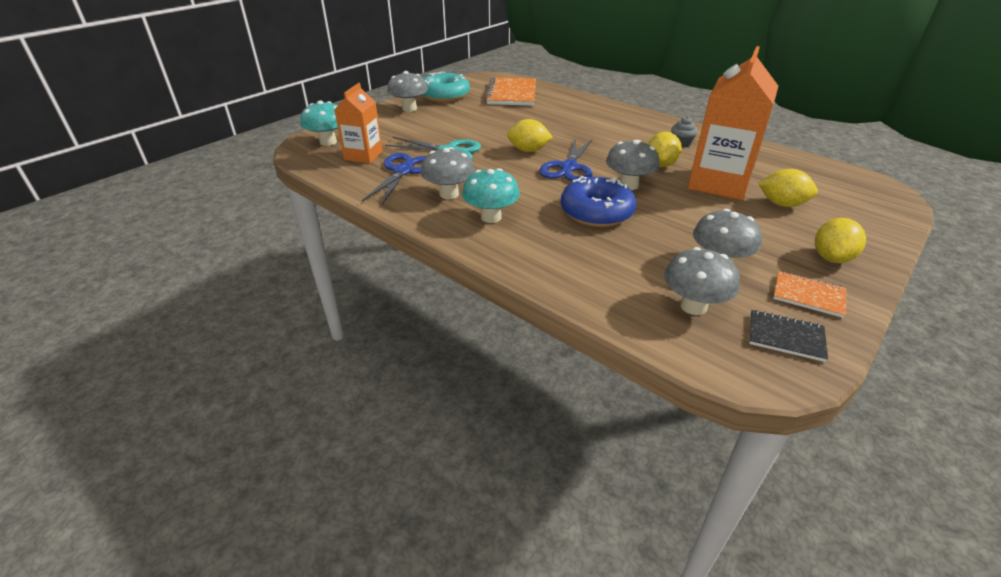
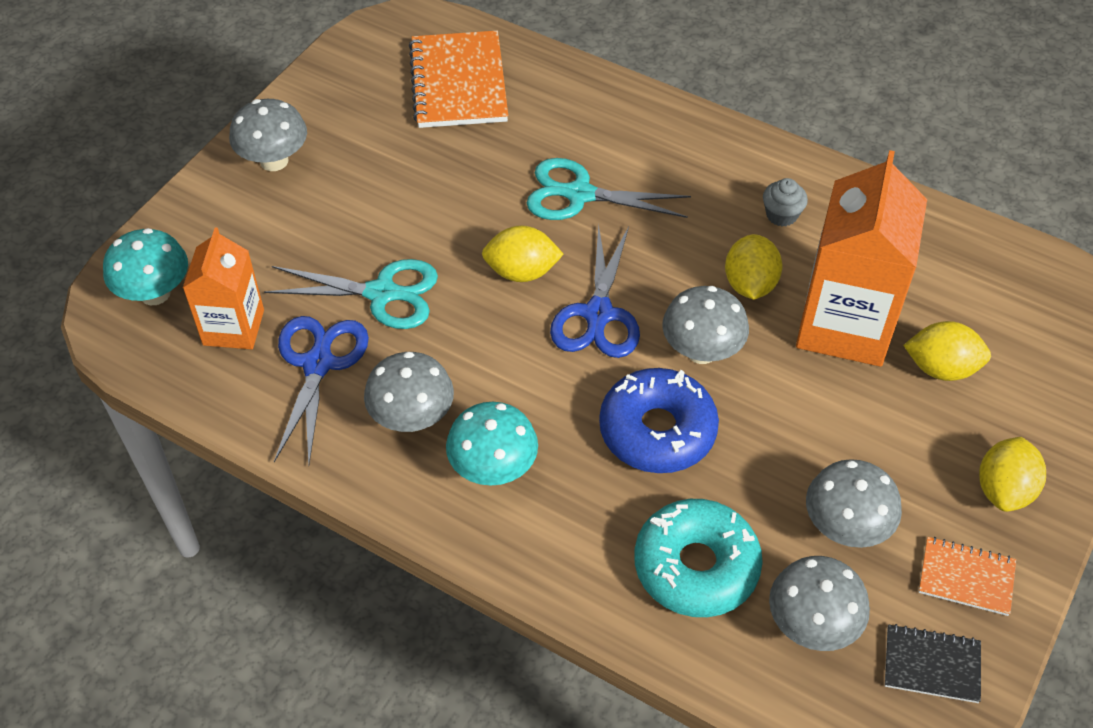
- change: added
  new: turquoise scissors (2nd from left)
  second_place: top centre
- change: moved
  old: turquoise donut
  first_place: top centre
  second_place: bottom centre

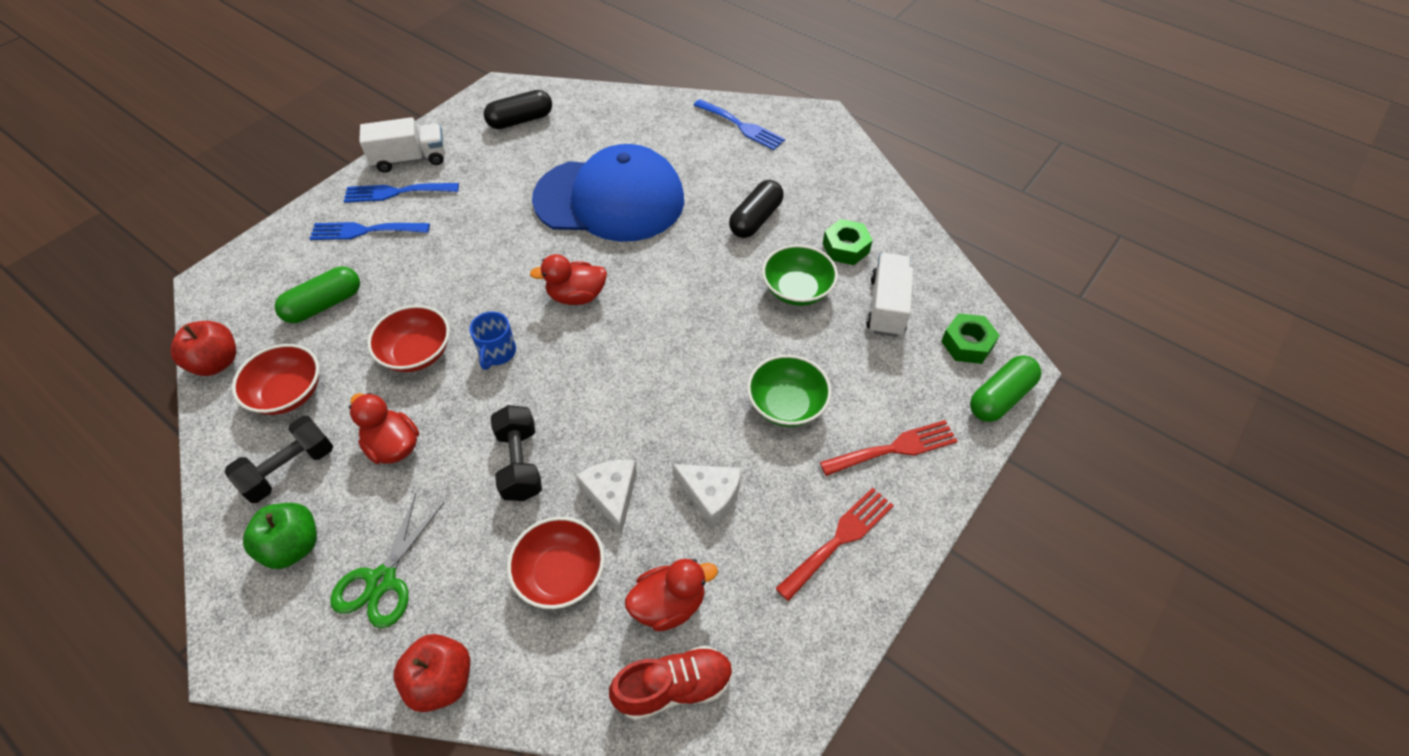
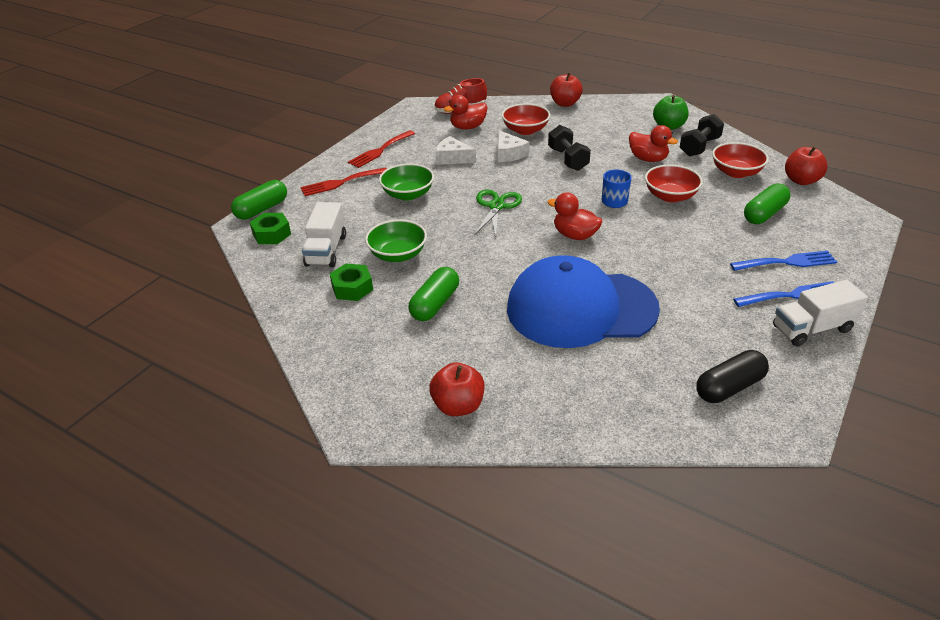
- change: moved
  old: green scissors
  first_place: bottom left
  second_place: centre
- change: replaced
  old: blue fork (3rd from left)
  new: red apple (1st from left)
  first_place: top centre
  second_place: centre
- change: recoloured
  old: black capsule (2nd from left)
  new: green capsule (2nd from left)
  first_place: top centre
  second_place: centre
- change: turned
  old: red duck (2nd from left)
  first_place: centre
  second_place: centre
  degrees: -135

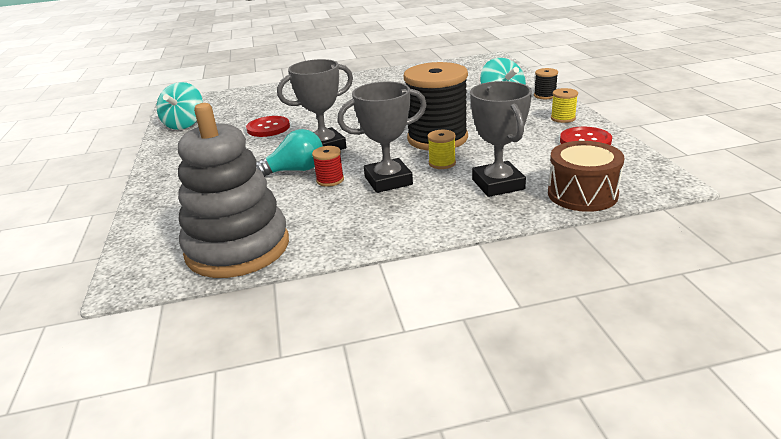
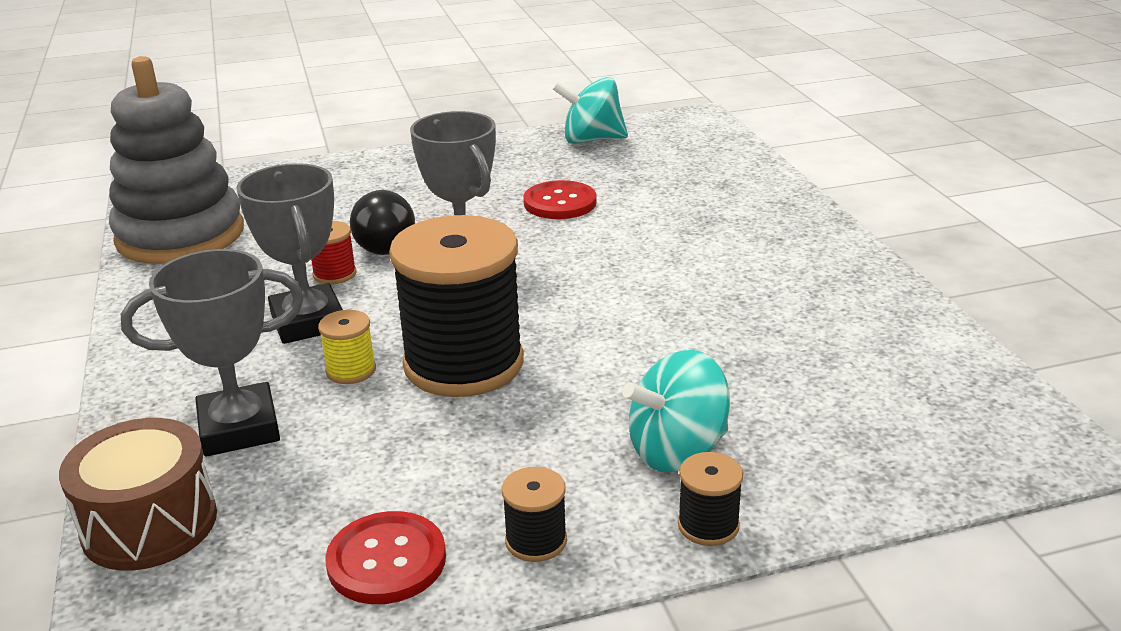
- change: recoloured
  old: turquoise light bulb
  new: black light bulb
  first_place: centre
  second_place: centre
- change: recoloured
  old: yellow spool (2nd from left)
  new: black spool (2nd from left)
  first_place: top right
  second_place: bottom centre

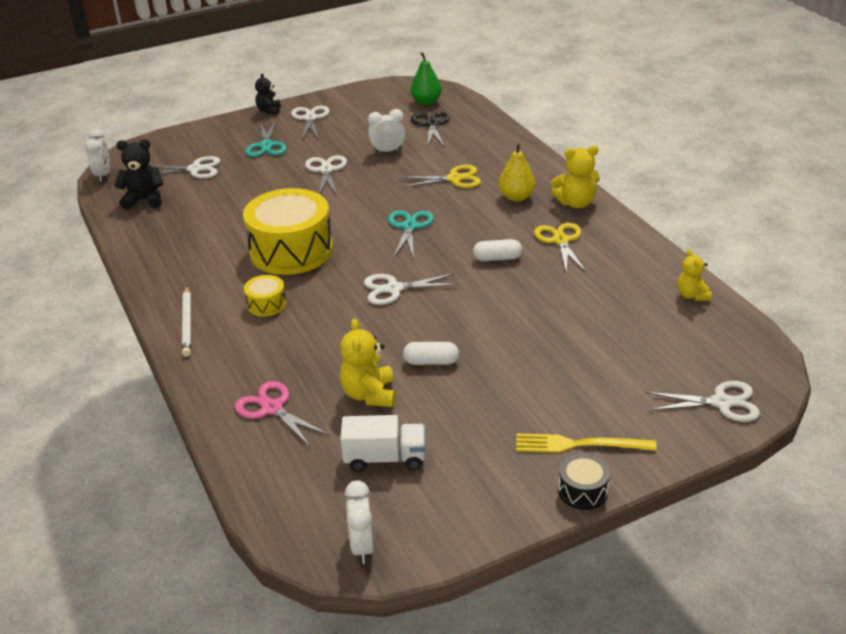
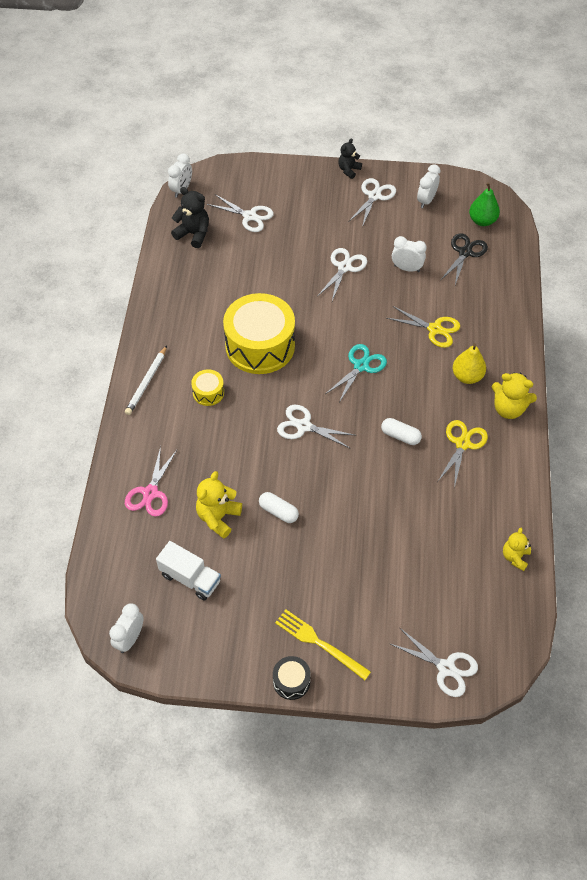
- change: removed
  old: turquoise scissors (1st from left)
  first_place: top left
- change: added
  new: white clock (4th from left)
  second_place: top right
- change: turned
  old: pink scissors
  first_place: centre
  second_place: middle left
  degrees: -150

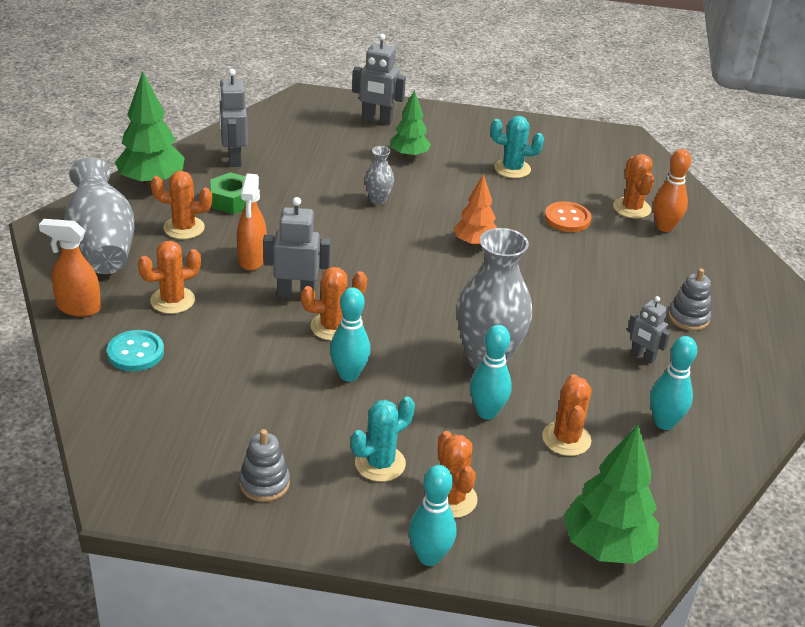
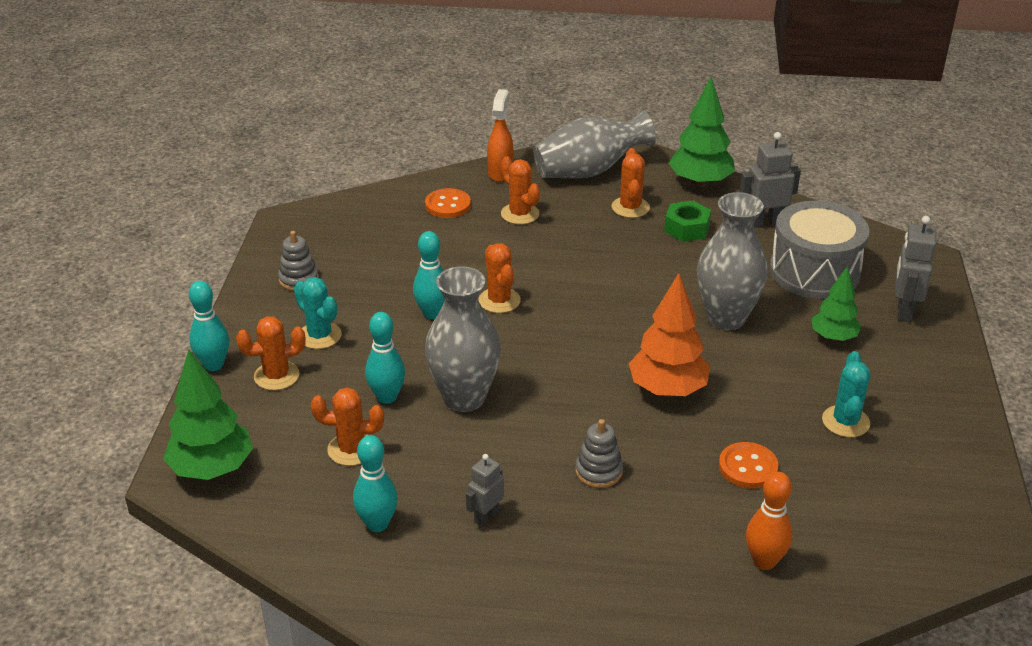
- change: removed
  old: orange spray bottle (2nd from left)
  first_place: middle left
- change: removed
  old: grey robot (2nd from left)
  first_place: centre
- change: removed
  old: orange cactus (6th from left)
  first_place: top right
- change: added
  new: grey drum
  second_place: middle right
- change: moved
  old: grey stacking toy (2nd from left)
  first_place: middle right
  second_place: bottom centre
- change: recoloured
  old: turquoise button
  new: orange button (1st from left)
  first_place: middle left
  second_place: top centre
- change: resized
  old: grey vase (2nd from left in the first image)
  first_place: top centre
  second_place: middle right
  factor: 2.12
- change: resized
  old: orange tree
  first_place: centre
  second_place: centre
  factor: 1.57

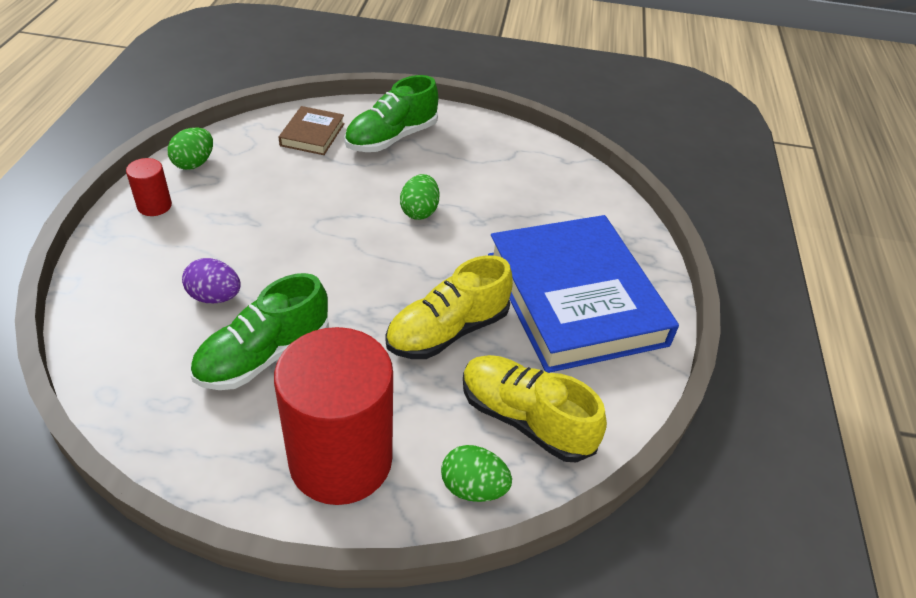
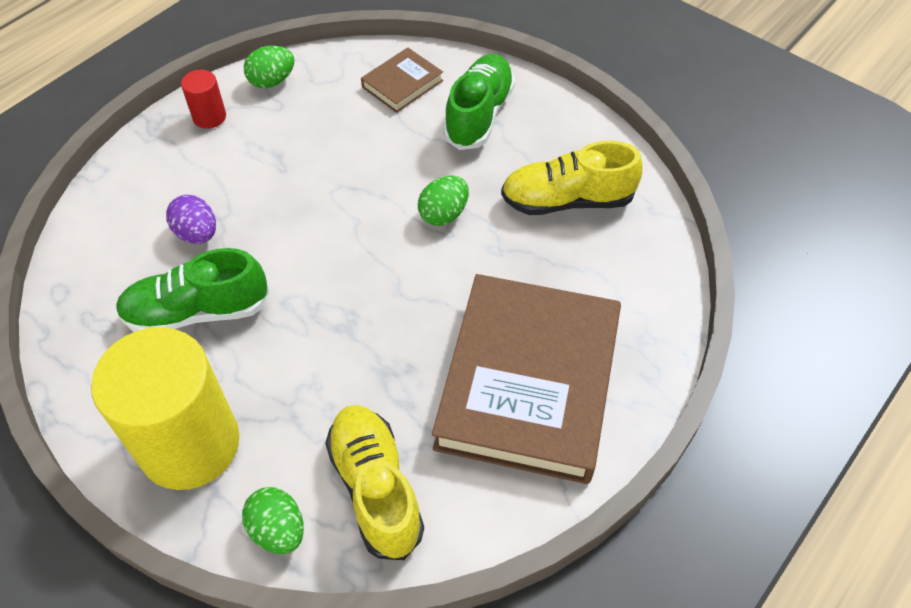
- change: moved
  old: yellow shoe (1st from left in the first image)
  new: yellow shoe (2nd from left)
  first_place: centre
  second_place: top centre
- change: recoloured
  old: red cylinder (2nd from left)
  new: yellow cylinder
  first_place: bottom centre
  second_place: bottom left
- change: recoloured
  old: blue book
  new: brown book (2nd from left)
  first_place: centre
  second_place: centre
- change: turned
  old: green shoe (2nd from left)
  first_place: top centre
  second_place: top centre
  degrees: 120

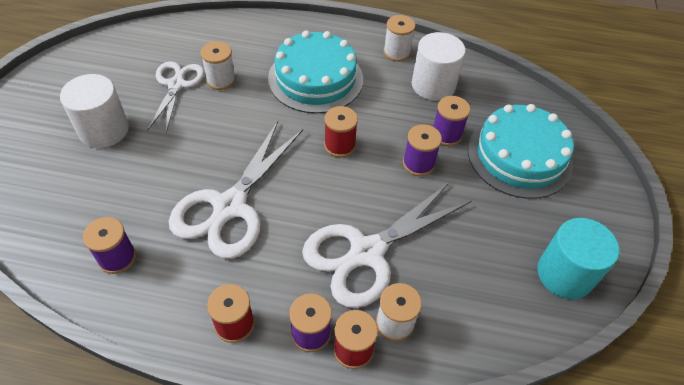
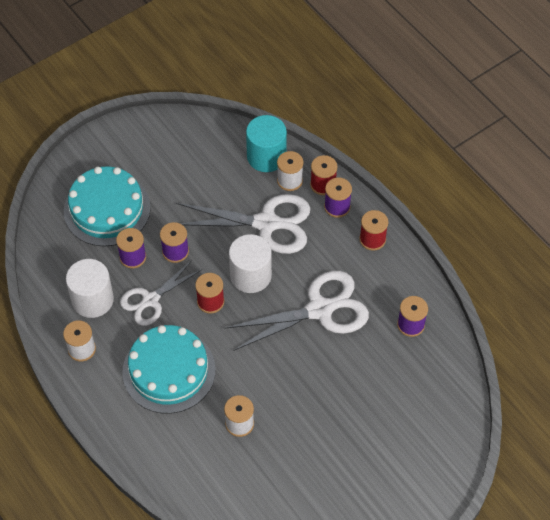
- change: moved
  old: white cylinder (1st from left in the first image)
  new: white cylinder (2nd from left)
  first_place: top left
  second_place: centre
- change: moved
  old: white scissors (1st from left)
  first_place: top left
  second_place: middle left
- change: moved
  old: turquoise cylinder
  first_place: bottom right
  second_place: top centre

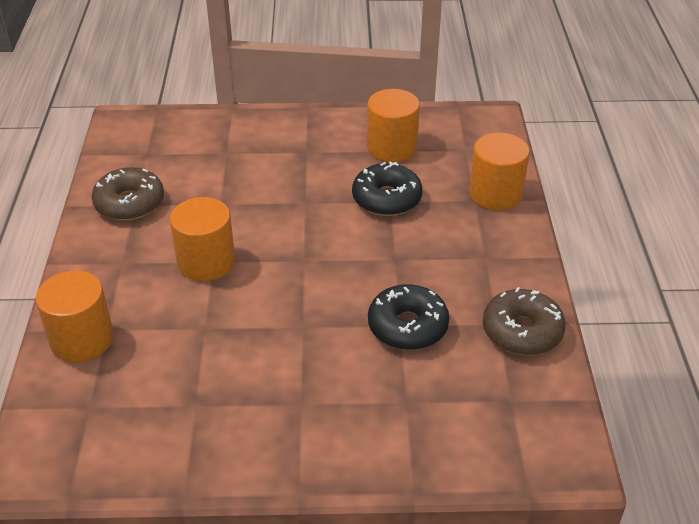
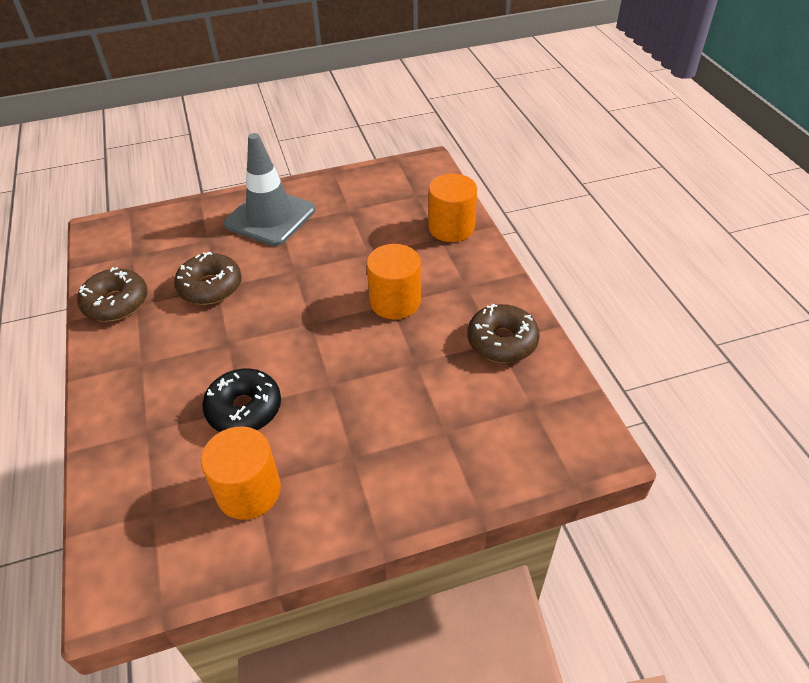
- change: removed
  old: orange cylinder (4th from left)
  first_place: top right
- change: added
  new: grey traffic cone
  second_place: top left
- change: recoloured
  old: black donut (2nd from left)
  new: brown donut (2nd from left)
  first_place: centre
  second_place: middle left

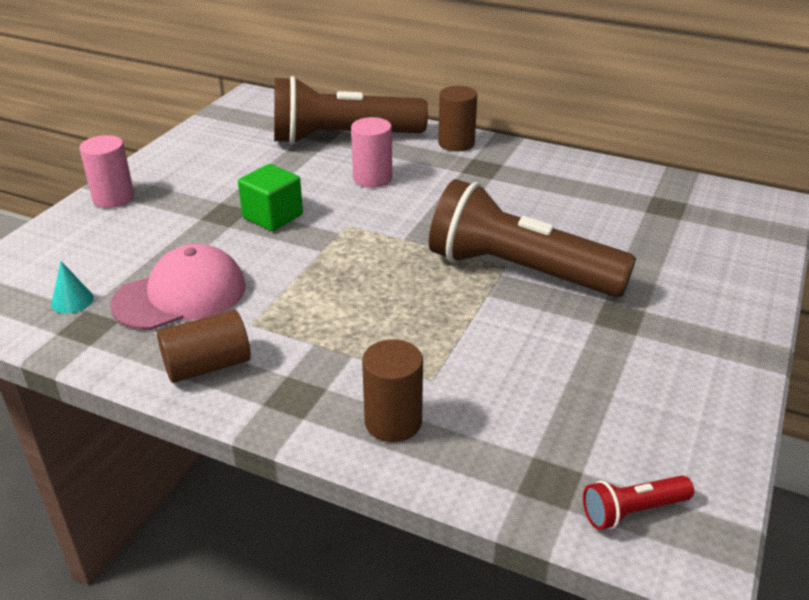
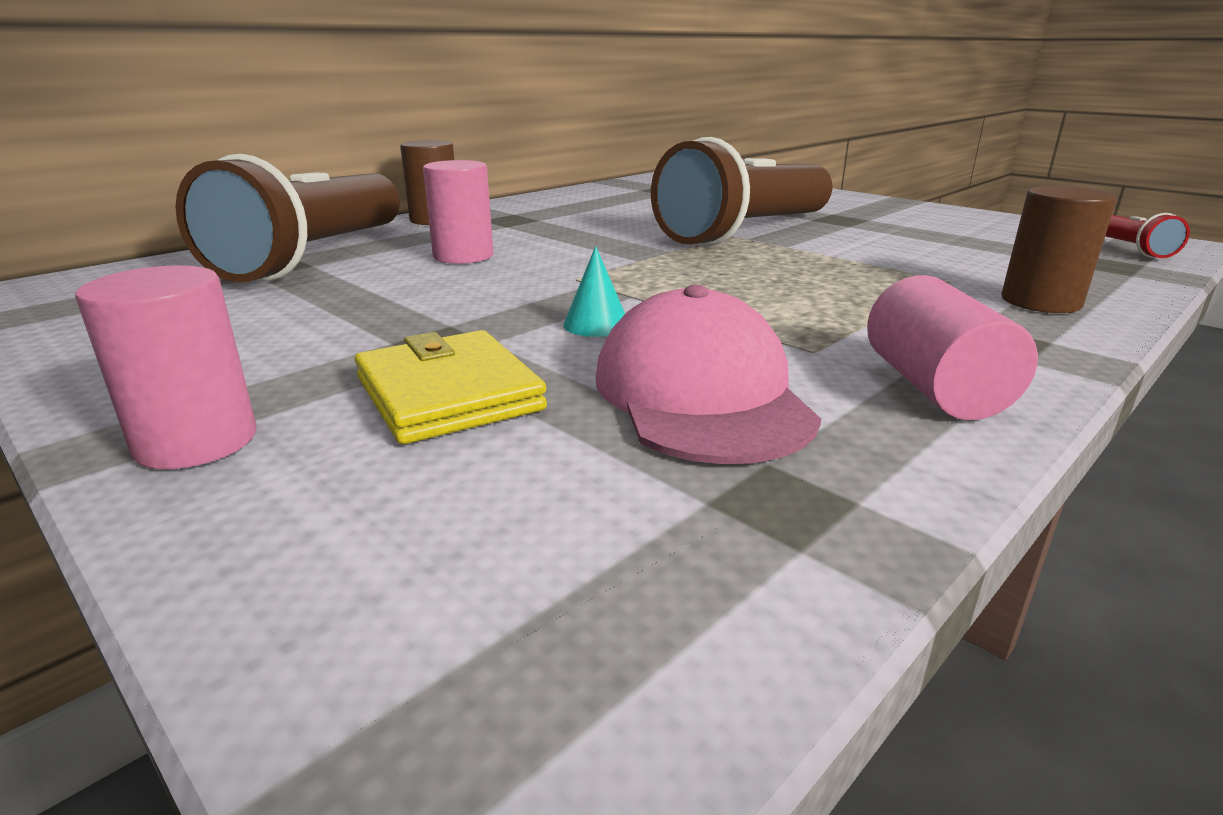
- change: removed
  old: green cube
  first_place: top centre
- change: added
  new: yellow wallet
  second_place: centre
- change: moved
  old: turquoise cone
  first_place: middle left
  second_place: centre
- change: recoloured
  old: brown cylinder (1st from left)
  new: pink cylinder (3rd from left)
  first_place: middle left
  second_place: middle right

